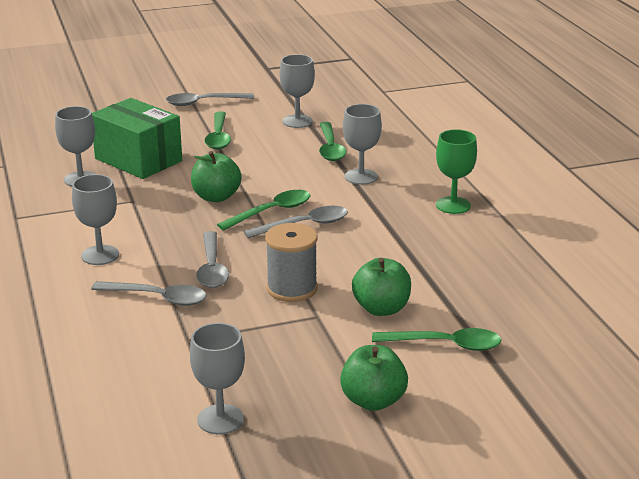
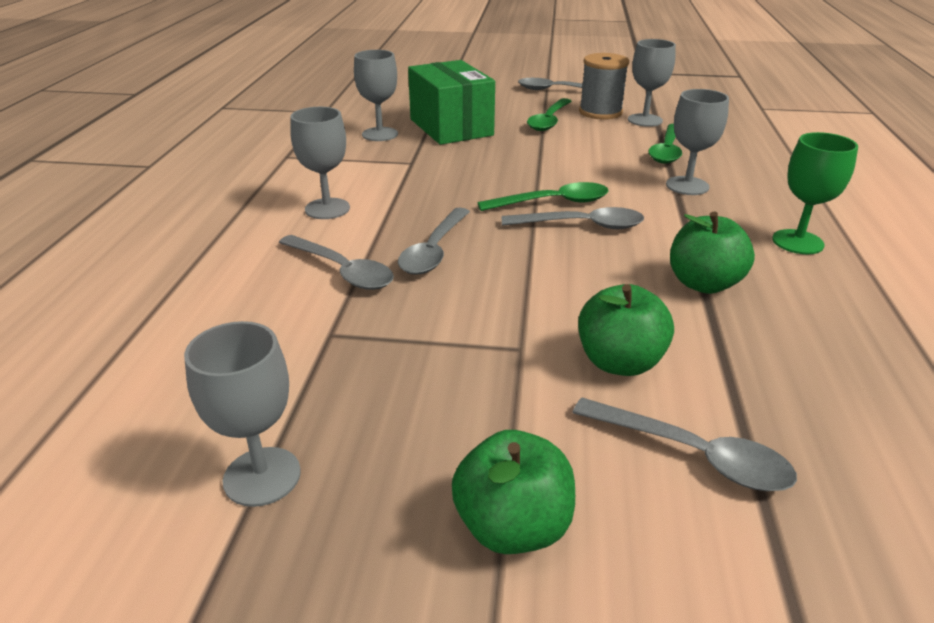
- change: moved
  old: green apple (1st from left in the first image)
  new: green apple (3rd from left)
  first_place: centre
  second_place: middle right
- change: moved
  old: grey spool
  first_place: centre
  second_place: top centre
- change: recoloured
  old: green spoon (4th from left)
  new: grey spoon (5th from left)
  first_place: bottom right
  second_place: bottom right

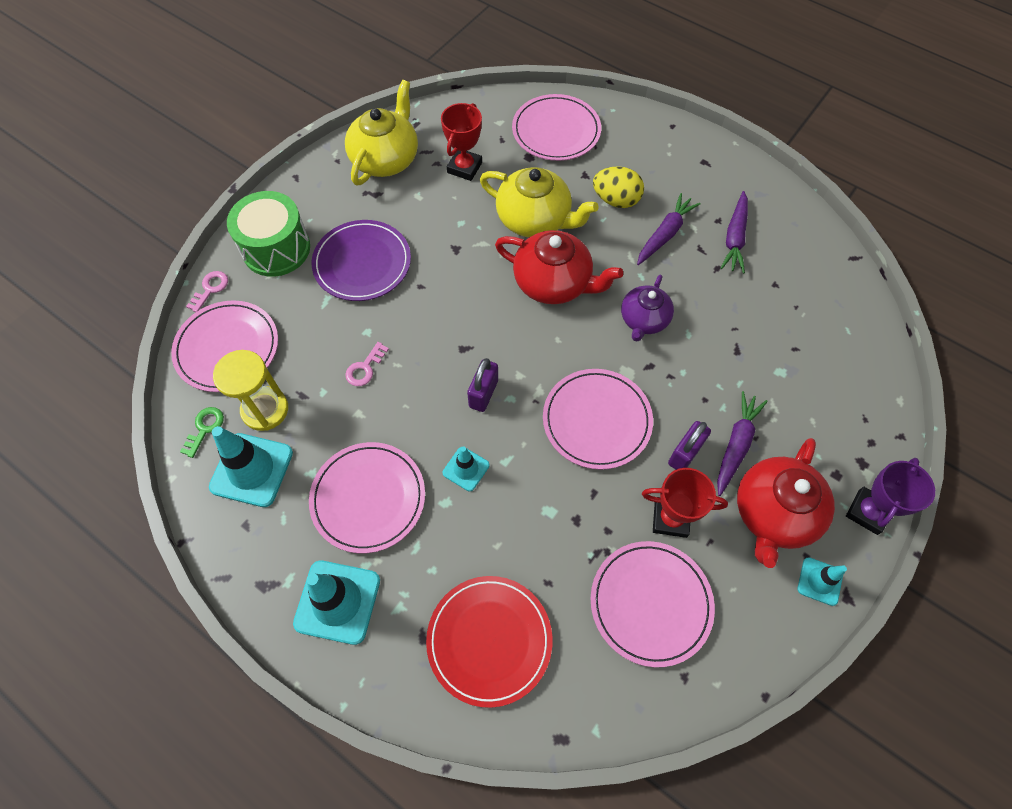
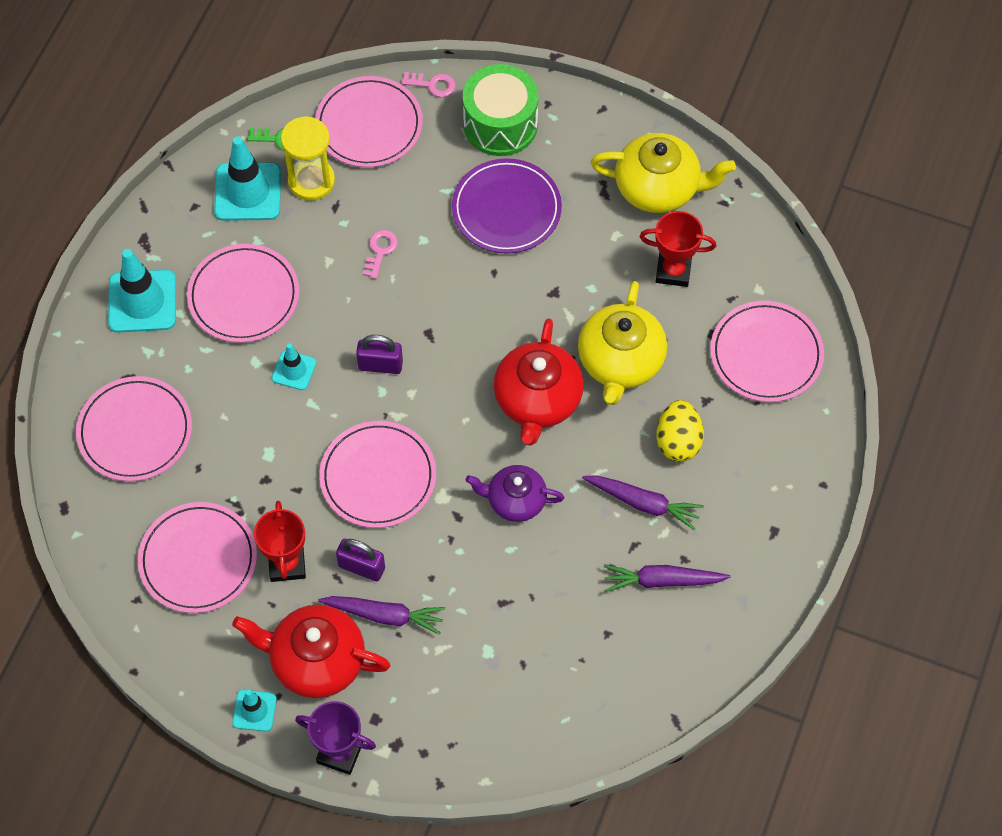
- change: recoloured
  old: red plate
  new: pink plate (1st from left)
  first_place: bottom centre
  second_place: middle left
- change: turned
  old: pink key (2nd from left in the first image)
  first_place: centre
  second_place: top centre
  degrees: 90

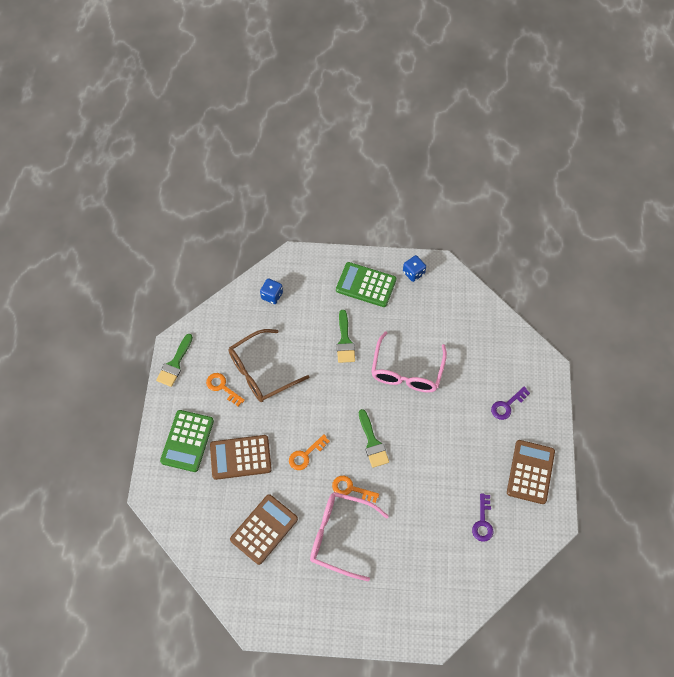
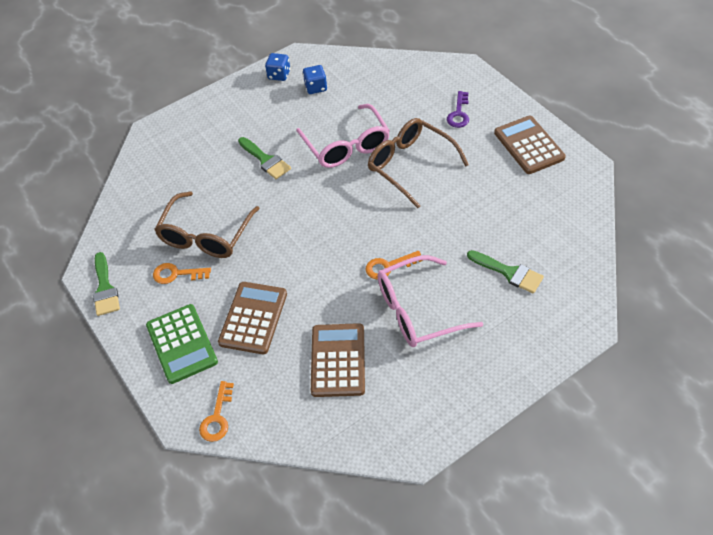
- change: removed
  old: green calculator (2nd from left)
  first_place: centre
- change: removed
  old: purple key (1st from left)
  first_place: bottom right
- change: added
  new: brown glasses (2nd from left)
  second_place: top centre
- change: moved
  old: blue dice (1st from left in the first image)
  new: blue dice (2nd from left)
  first_place: centre
  second_place: top centre
- change: moved
  old: orange key (2nd from left)
  first_place: bottom centre
  second_place: bottom left
- change: moved
  old: green brush (3rd from left)
  first_place: centre
  second_place: middle right
- change: turned
  old: brown calculator (1st from left)
  first_place: bottom centre
  second_place: centre
  degrees: 150

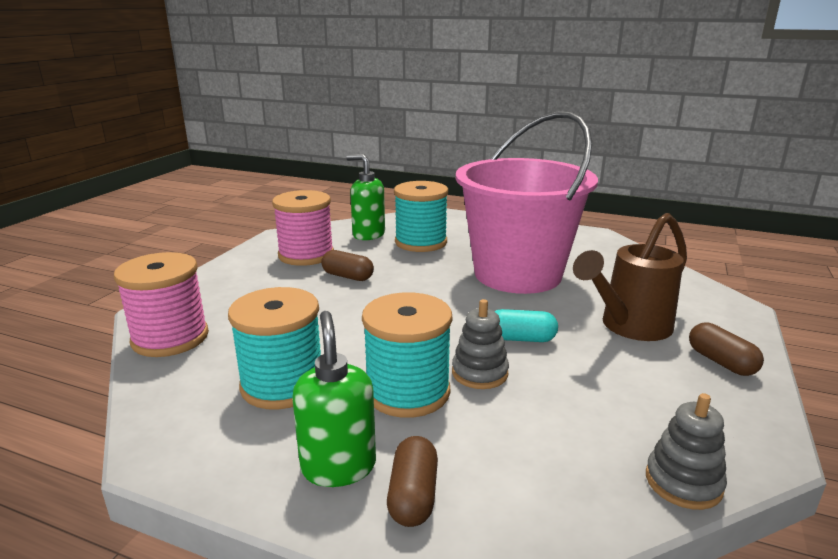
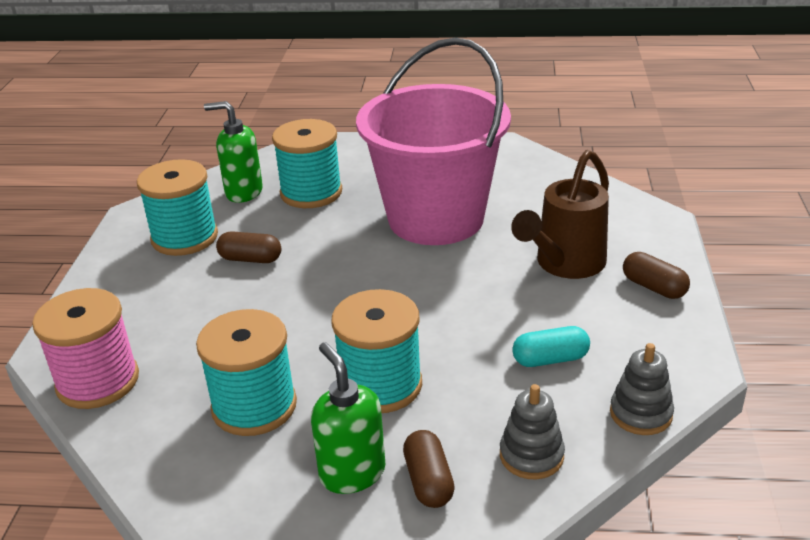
- change: moved
  old: grey stacking toy (1st from left)
  first_place: centre
  second_place: bottom centre
- change: moved
  old: turquoise capsule
  first_place: centre
  second_place: middle right
- change: recoloured
  old: pink spool (2nd from left)
  new: turquoise spool (1st from left)
  first_place: centre
  second_place: middle left

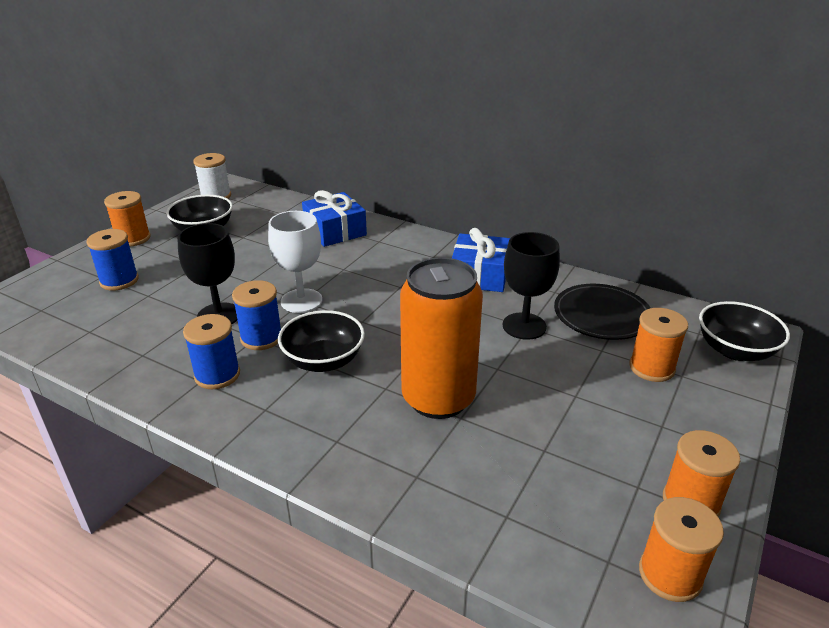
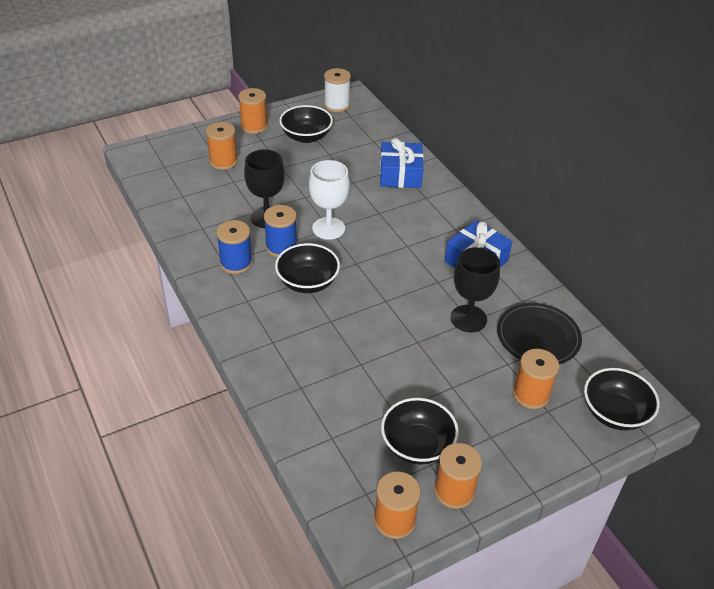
- change: removed
  old: orange can
  first_place: centre
- change: added
  new: black bowl (3rd from left)
  second_place: bottom centre
- change: recoloured
  old: blue spool (1st from left)
  new: orange spool (1st from left)
  first_place: middle left
  second_place: top left

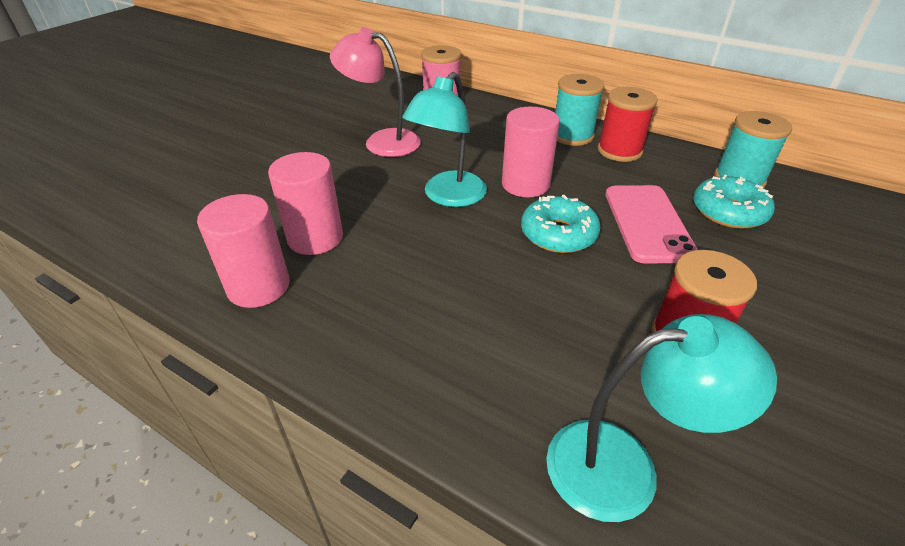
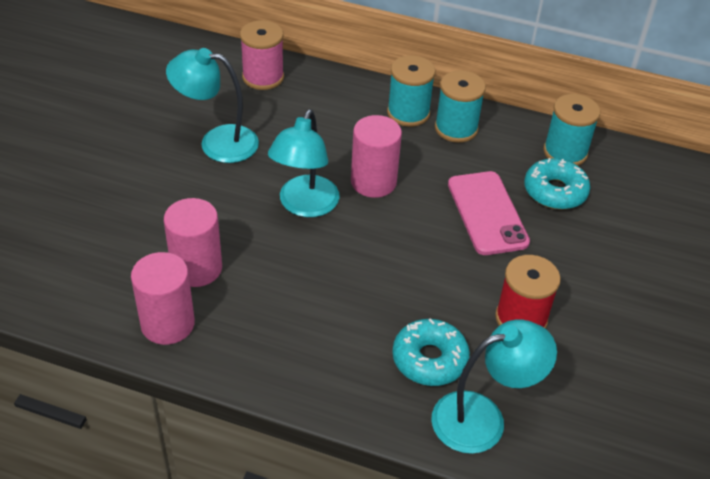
- change: moved
  old: turquoise donut (1st from left)
  first_place: centre
  second_place: bottom centre
- change: recoloured
  old: pink lamp
  new: turquoise lamp (1st from left)
  first_place: top centre
  second_place: top left
- change: recoloured
  old: red spool (1st from left)
  new: turquoise spool (2nd from left)
  first_place: top right
  second_place: top centre

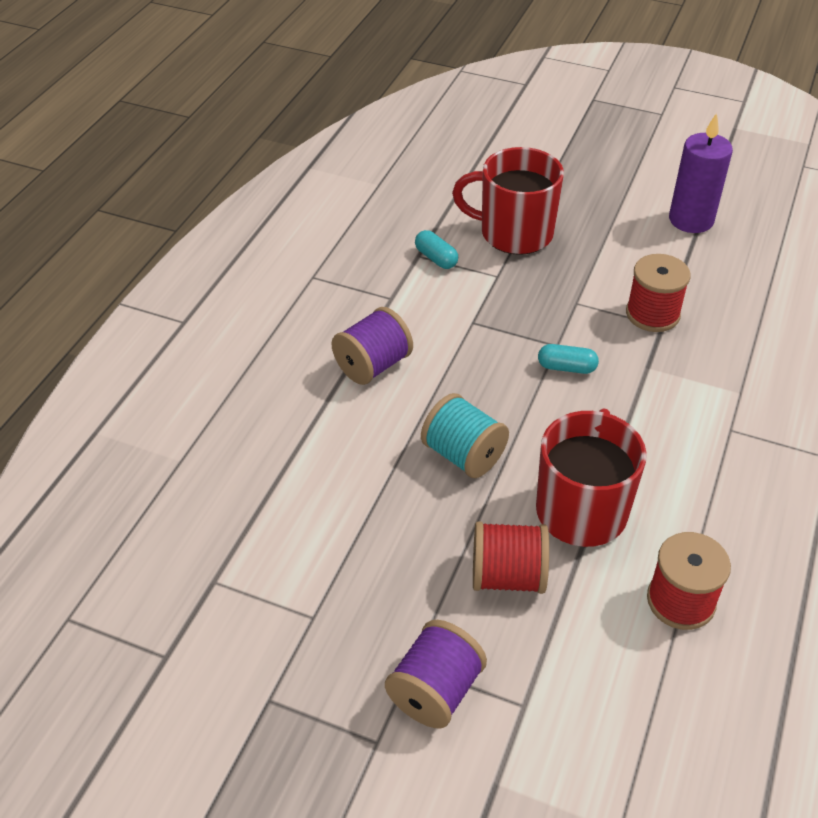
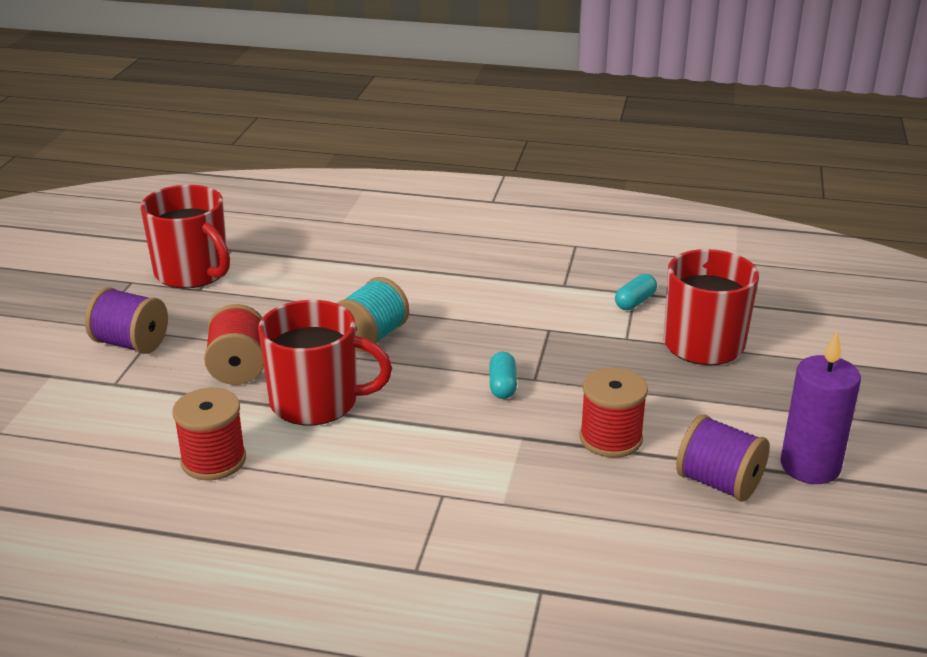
- change: added
  new: red mug (1st from left)
  second_place: middle left
- change: moved
  old: purple spool (1st from left in the first image)
  new: purple spool (2nd from left)
  first_place: centre
  second_place: bottom right

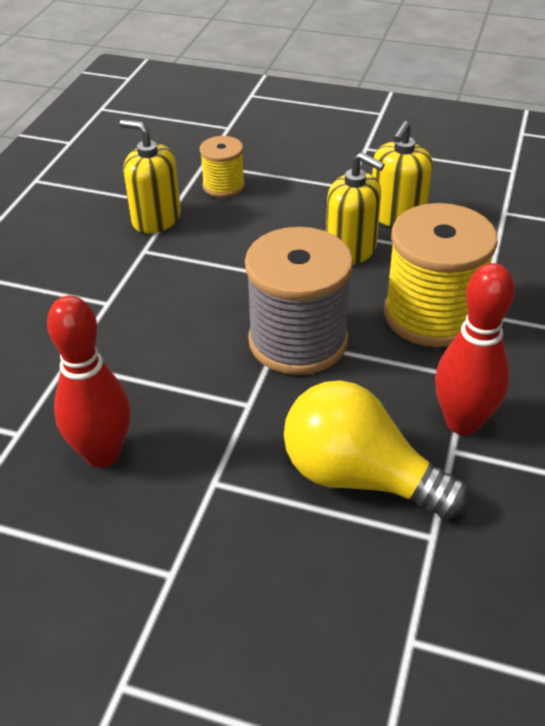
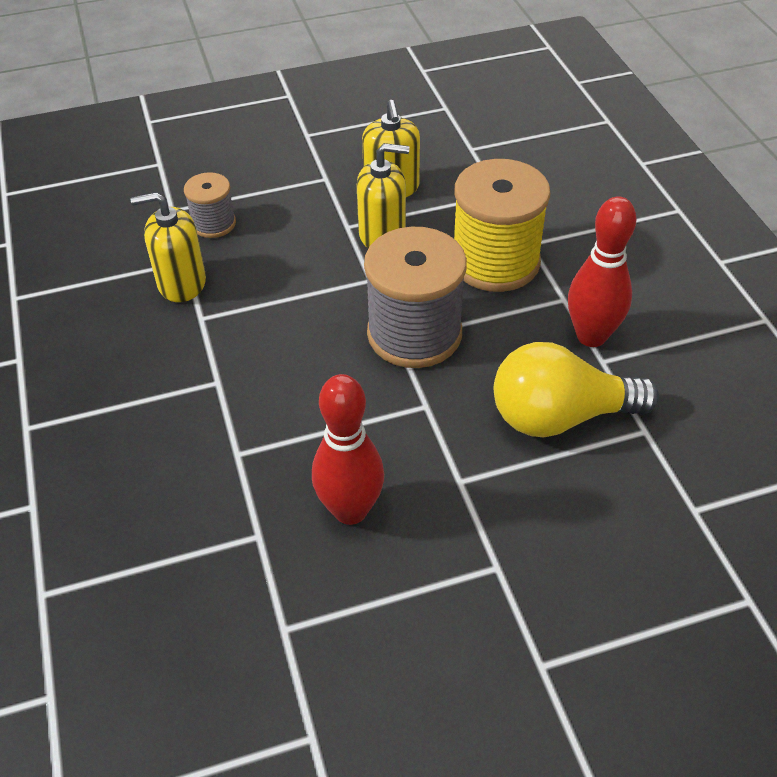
- change: recoloured
  old: yellow spool (1st from left)
  new: grey spool (1st from left)
  first_place: top centre
  second_place: top left

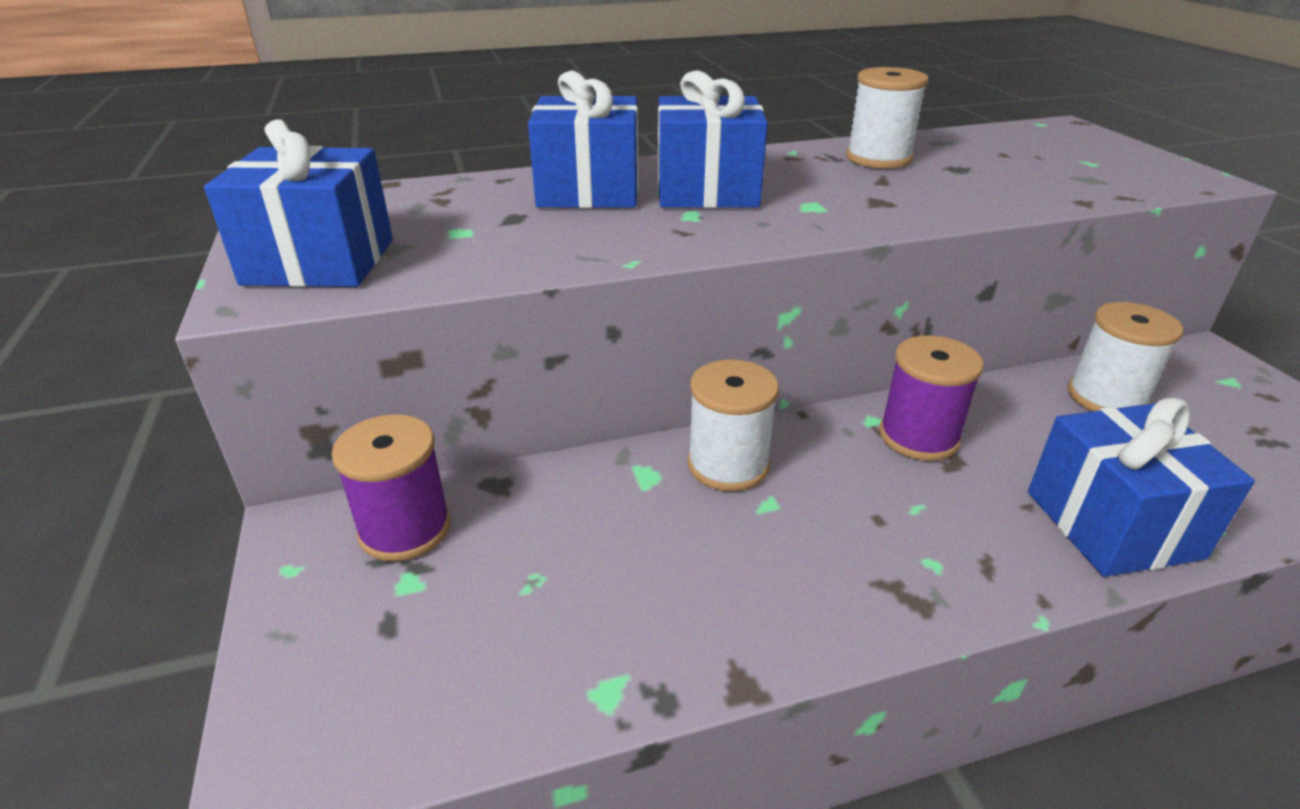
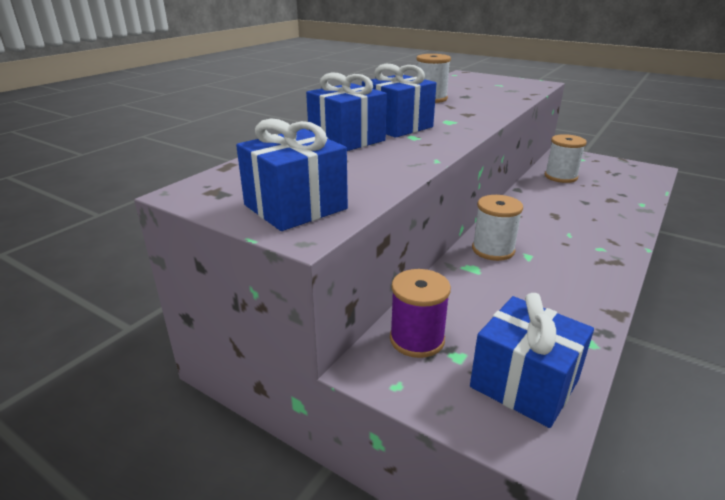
- change: removed
  old: purple spool (2nd from left)
  first_place: middle right
- change: moved
  old: blue gift (4th from left)
  first_place: middle right
  second_place: bottom right

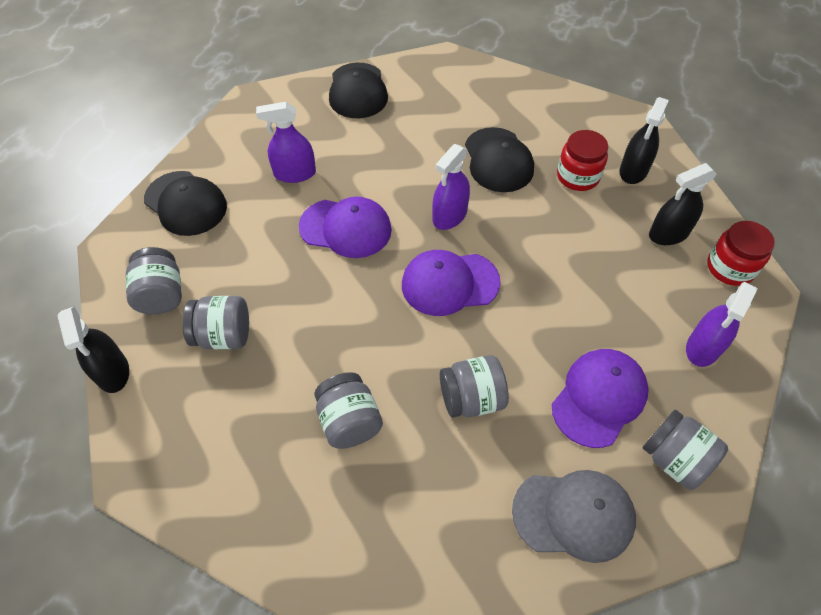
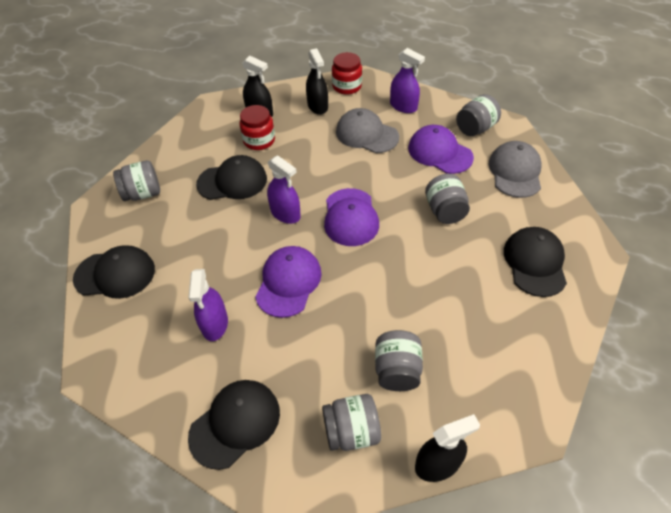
- change: added
  new: grey cap (1st from left)
  second_place: top centre
- change: added
  new: black cap (4th from left)
  second_place: middle right
- change: moved
  old: grey jar (3rd from left in the first image)
  new: grey jar (1st from left)
  first_place: bottom centre
  second_place: middle left

